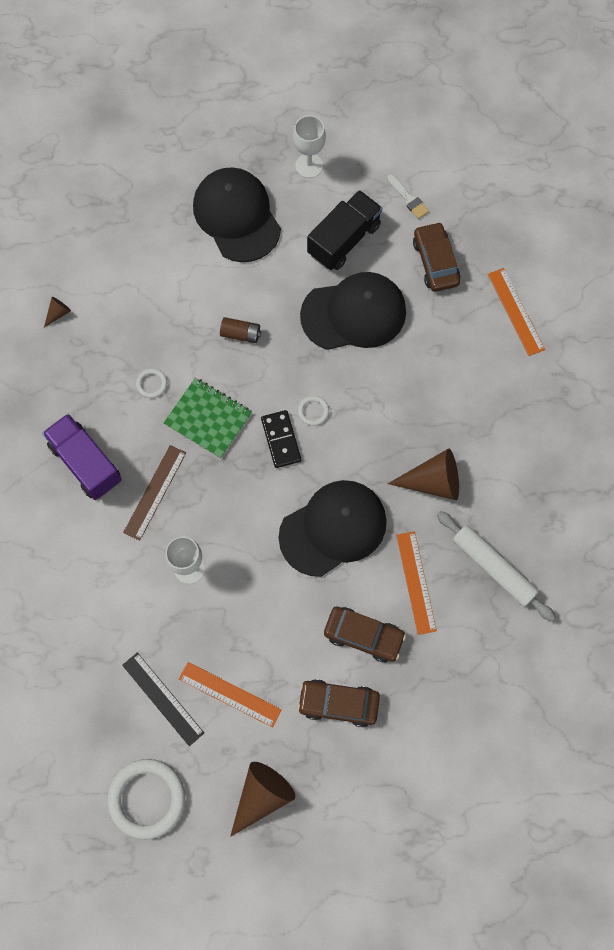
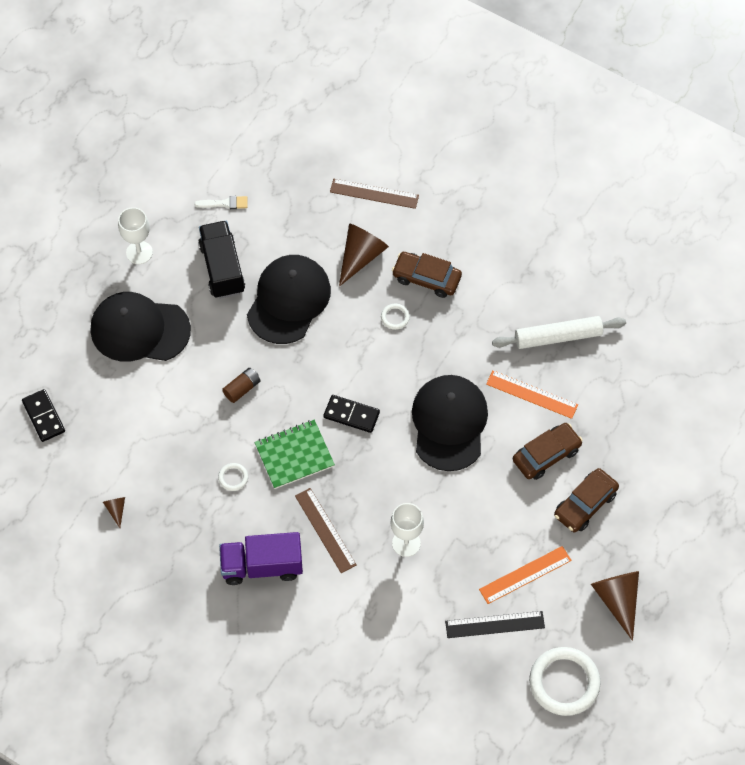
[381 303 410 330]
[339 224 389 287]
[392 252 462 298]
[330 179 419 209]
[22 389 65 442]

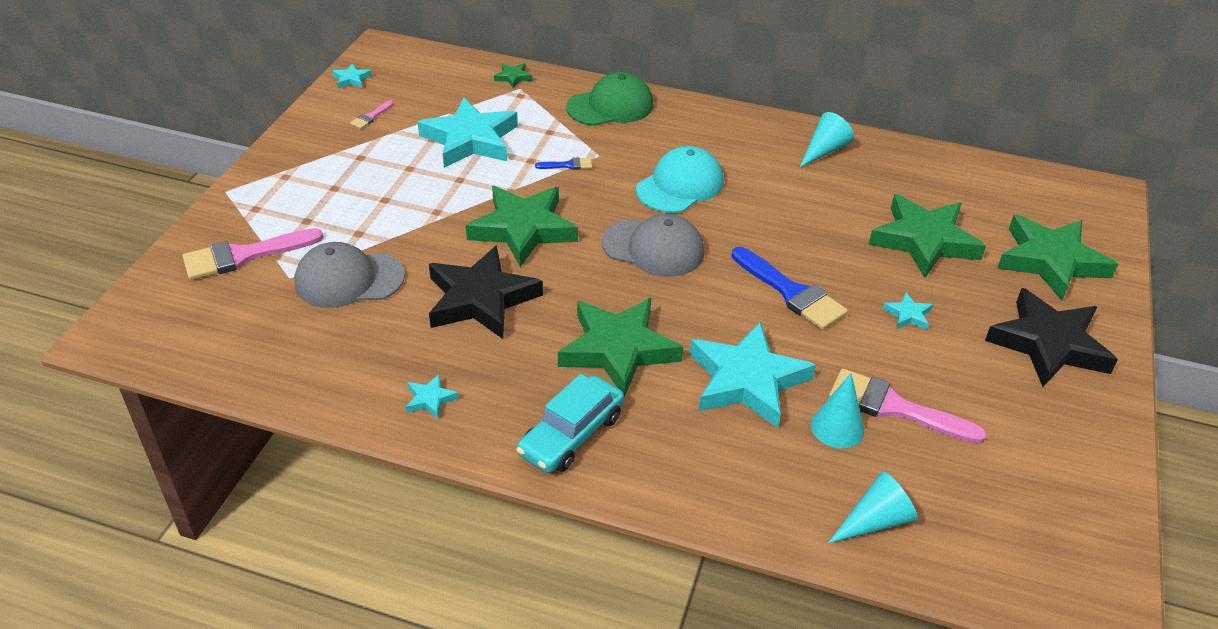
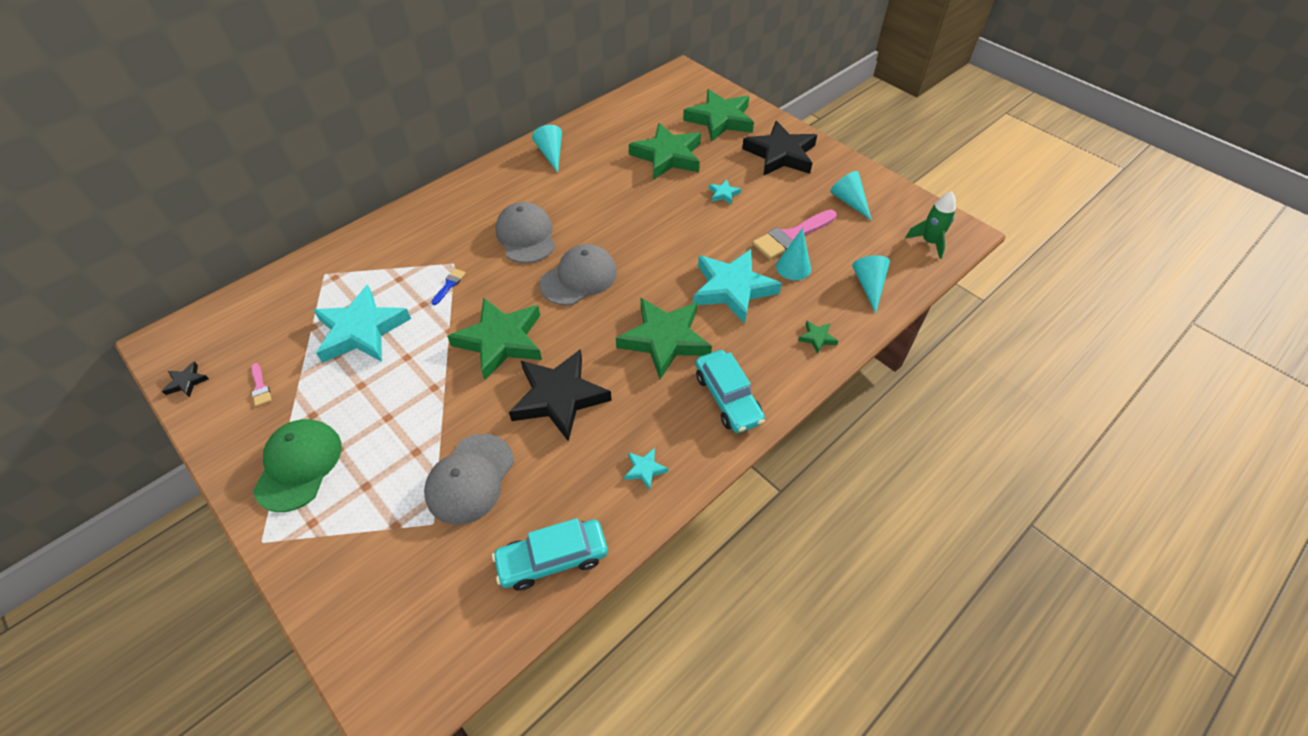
[182 228 323 280] (first image)
[162 362 209 398]
[798 321 838 354]
[253 419 342 512]
[495 202 555 263]
[732 247 848 330] (first image)
[492 518 608 591]
[830 171 872 221]
[905 191 956 259]

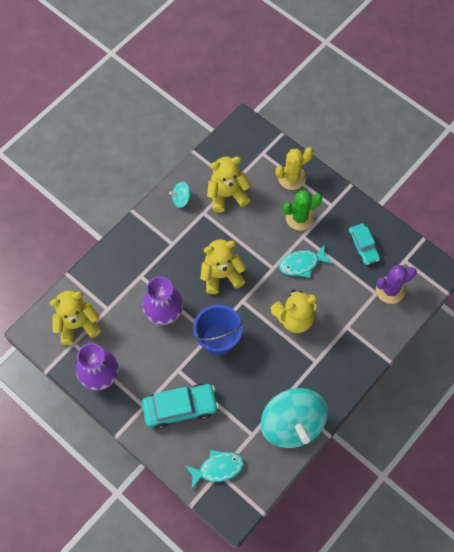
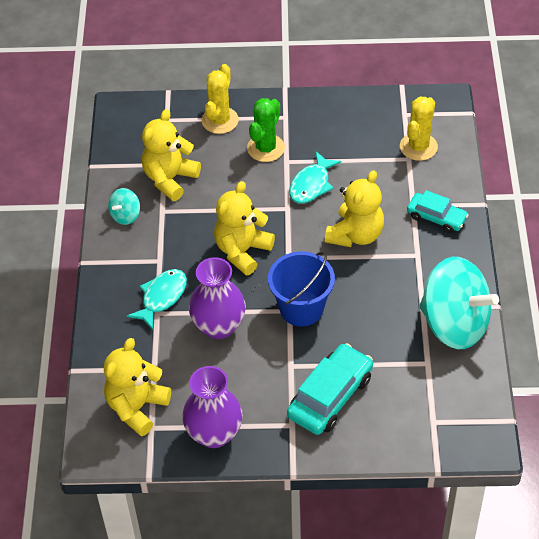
[127 269 187 330]
[407 190 468 233]
[400 97 438 161]

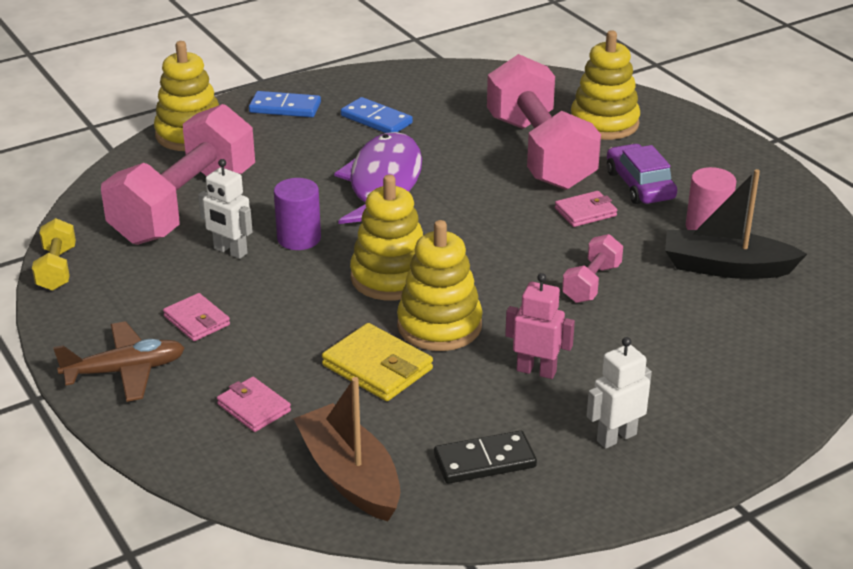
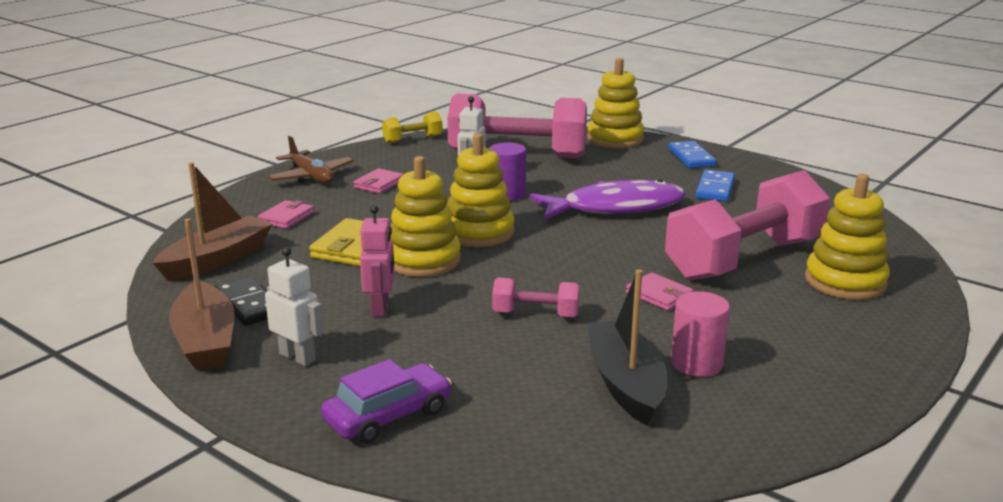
[321 359 452 444]
[169 218 235 370]

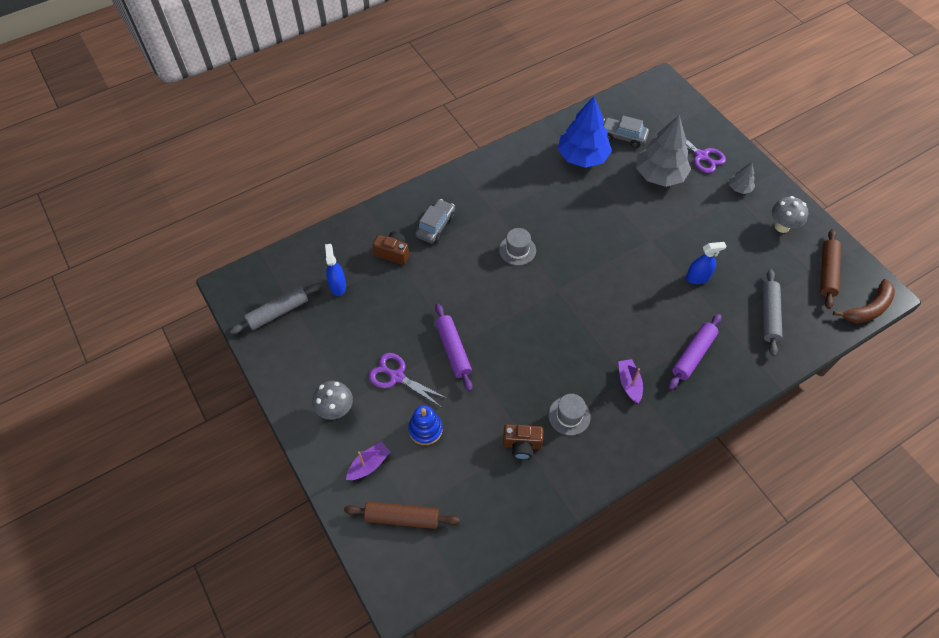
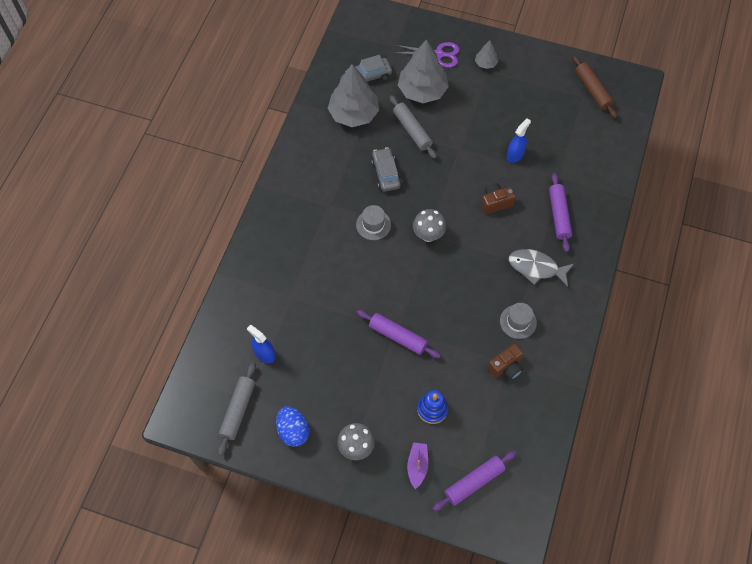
[432 450 517 511]
[368 353 448 407] (first image)
[481 183 516 214]
[371 147 402 192]
[328 64 379 127]
[509 249 574 287]
[389 95 437 159]
[413 209 446 242]
[833 279 895 323] (first image)
[276 406 309 447]

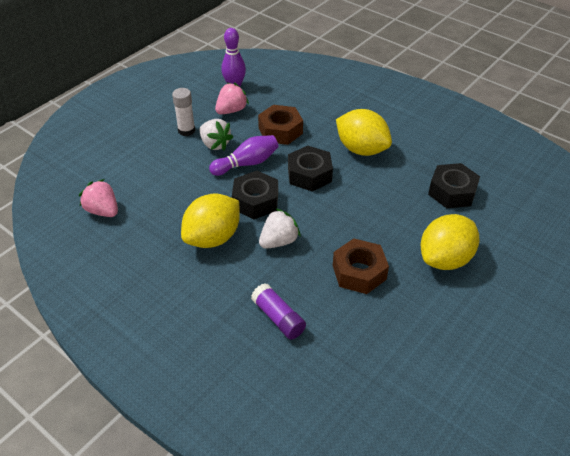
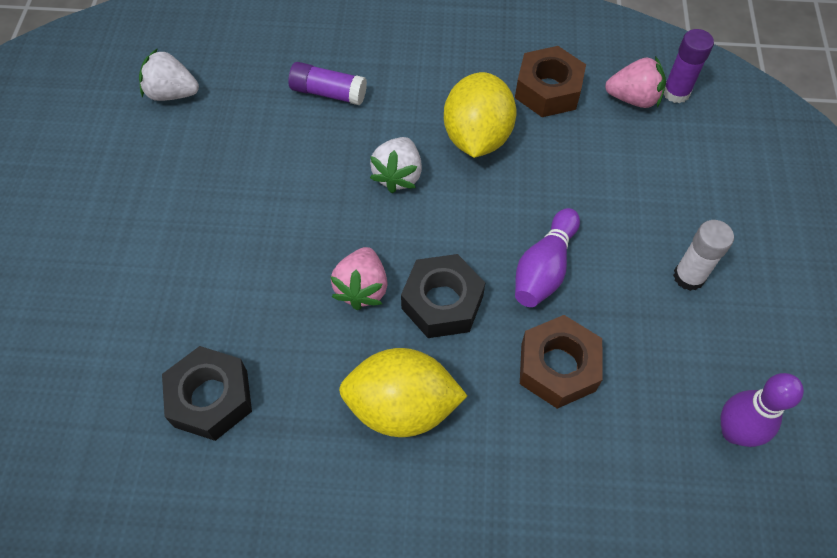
[139 48 199 101]
[330 247 388 310]
[232 171 278 219] (first image)
[515 46 586 117]
[421 214 479 270] (first image)
[664 29 714 103]

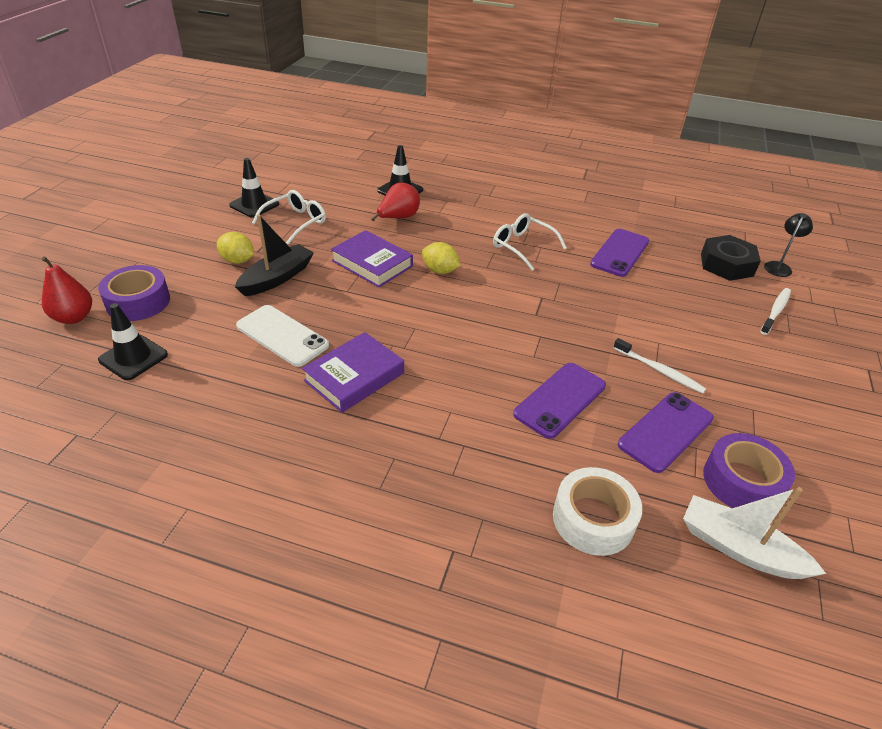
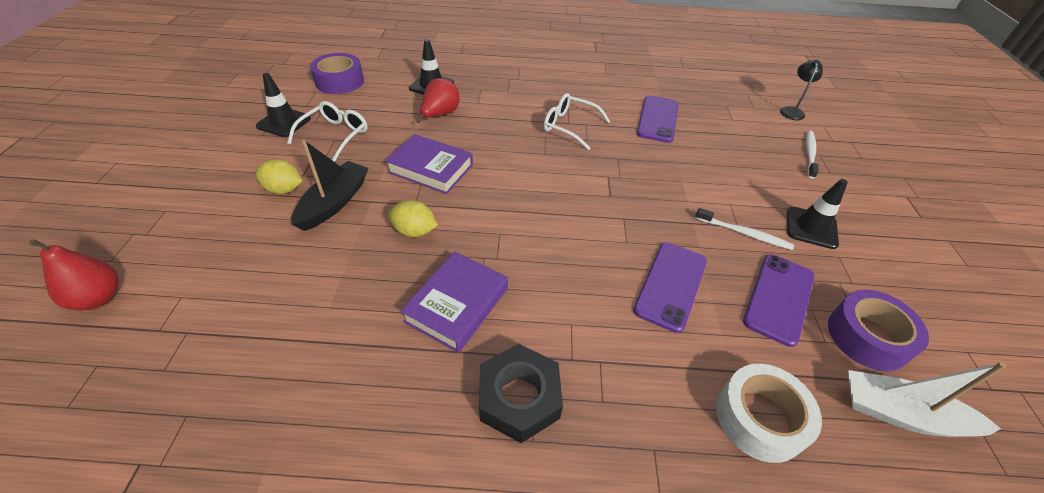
[310 53 364 94]
[787 179 848 249]
[236 305 329 367] (first image)
[388 200 438 237]
[479 344 563 443]

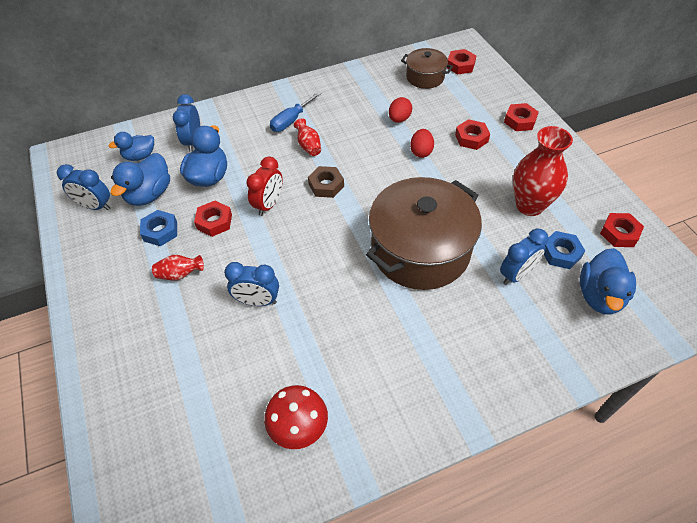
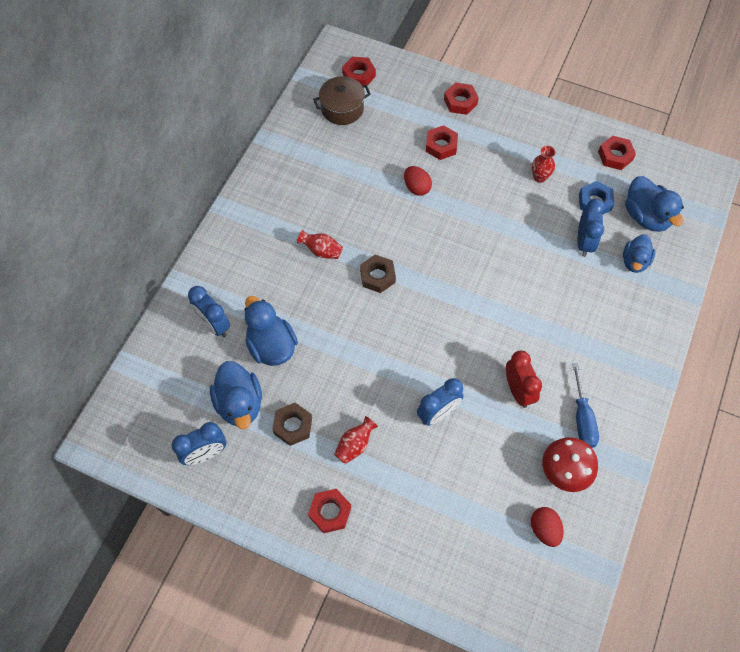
[623 234 655 273]
[273 403 312 446]
[308 489 351 533]
[506 351 542 408]
[572 363 599 448]
[366 177 482 290] (first image)
[531 507 564 547]
[532 146 555 183]

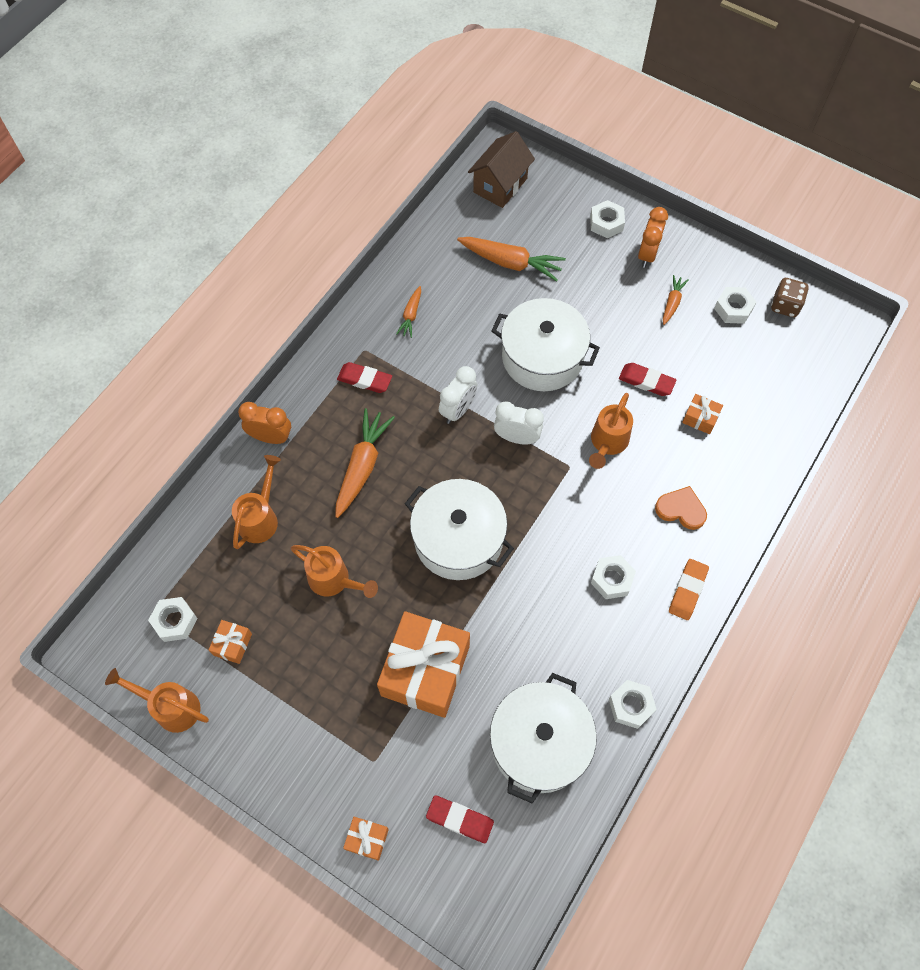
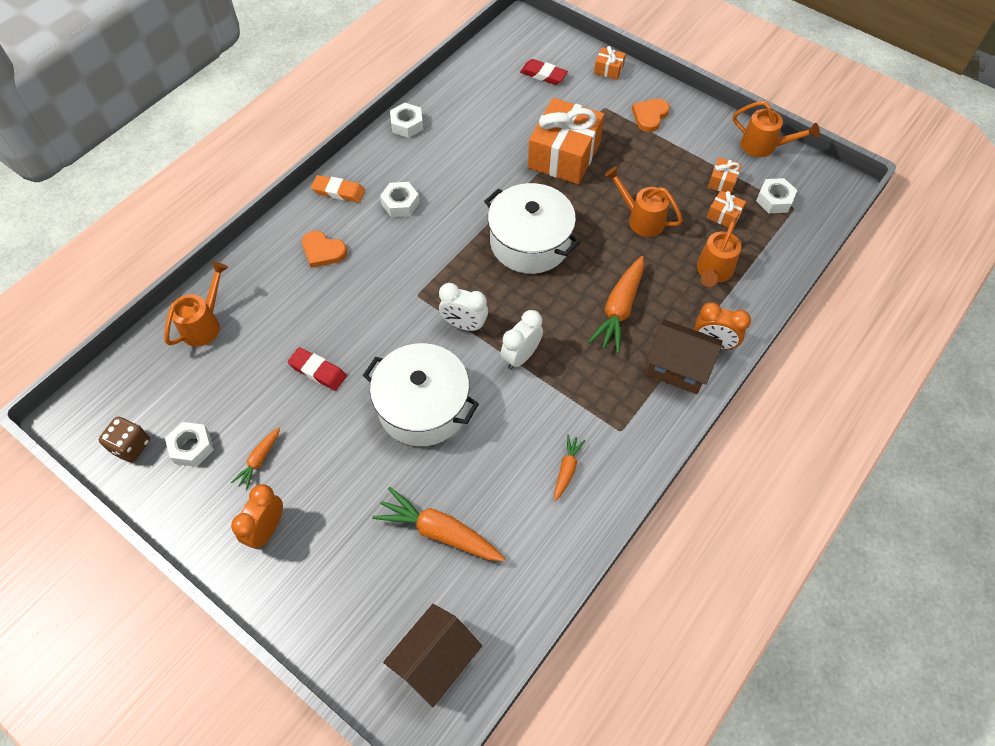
[337 362 392 393] (first image)
[490 673 597 803] (first image)
[164 262 228 347]
[590 200 625 238] (first image)
[311 175 365 203]
[707 191 746 228]
[632 99 670 132]
[646 319 722 394]

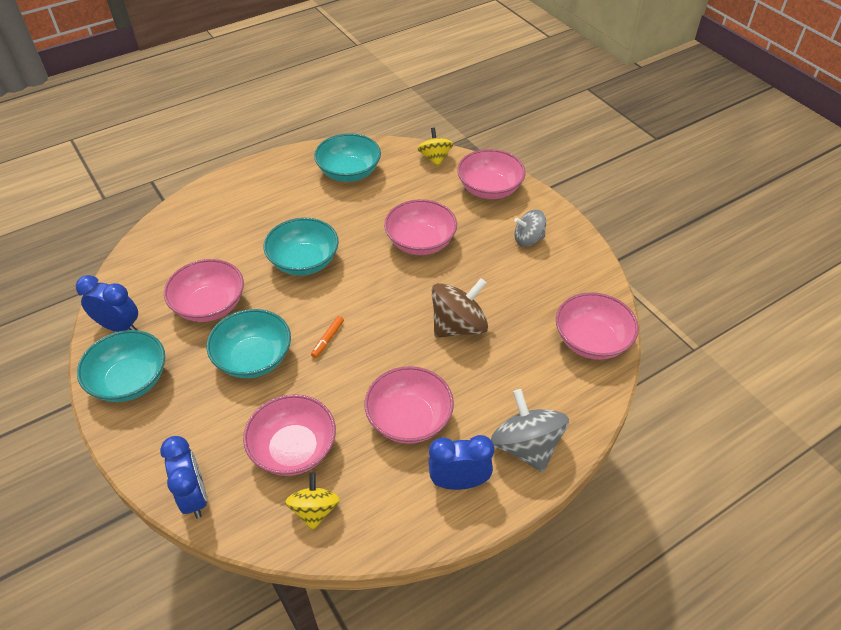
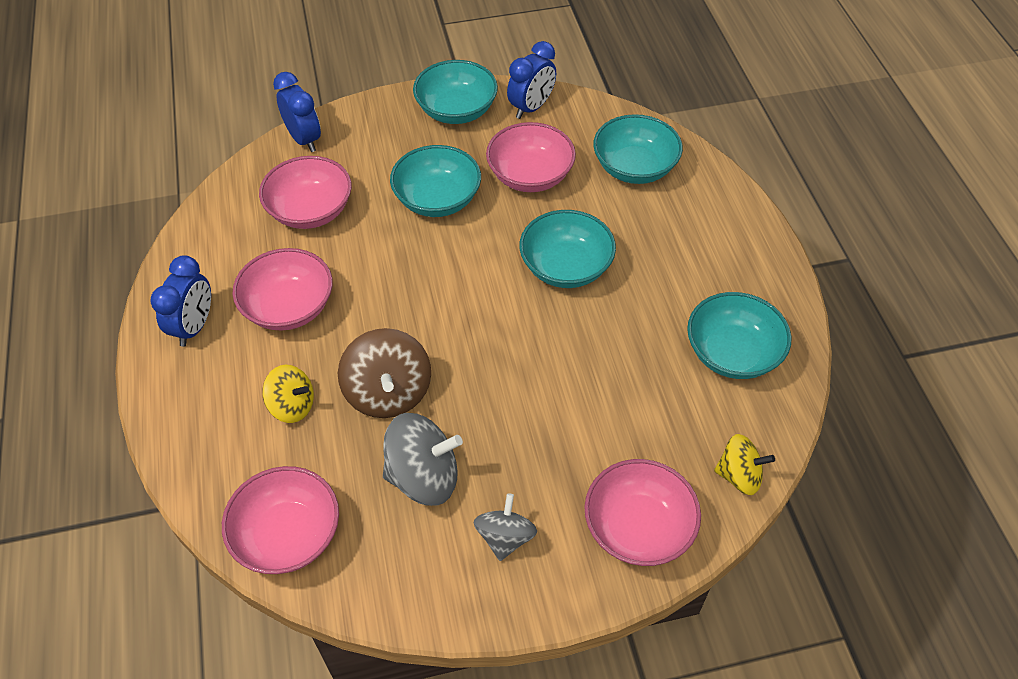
[273 72 321 152]
[262 365 314 423]
[311 316 344 358] (first image)
[384 199 457 255] (first image)
[383 413 463 506]
[593 114 683 184]

